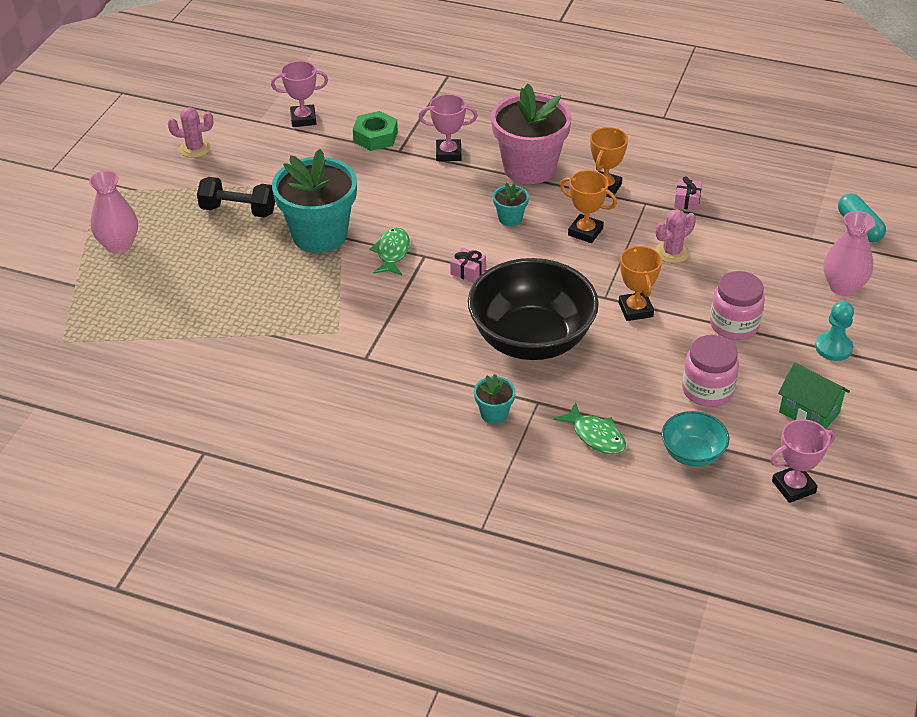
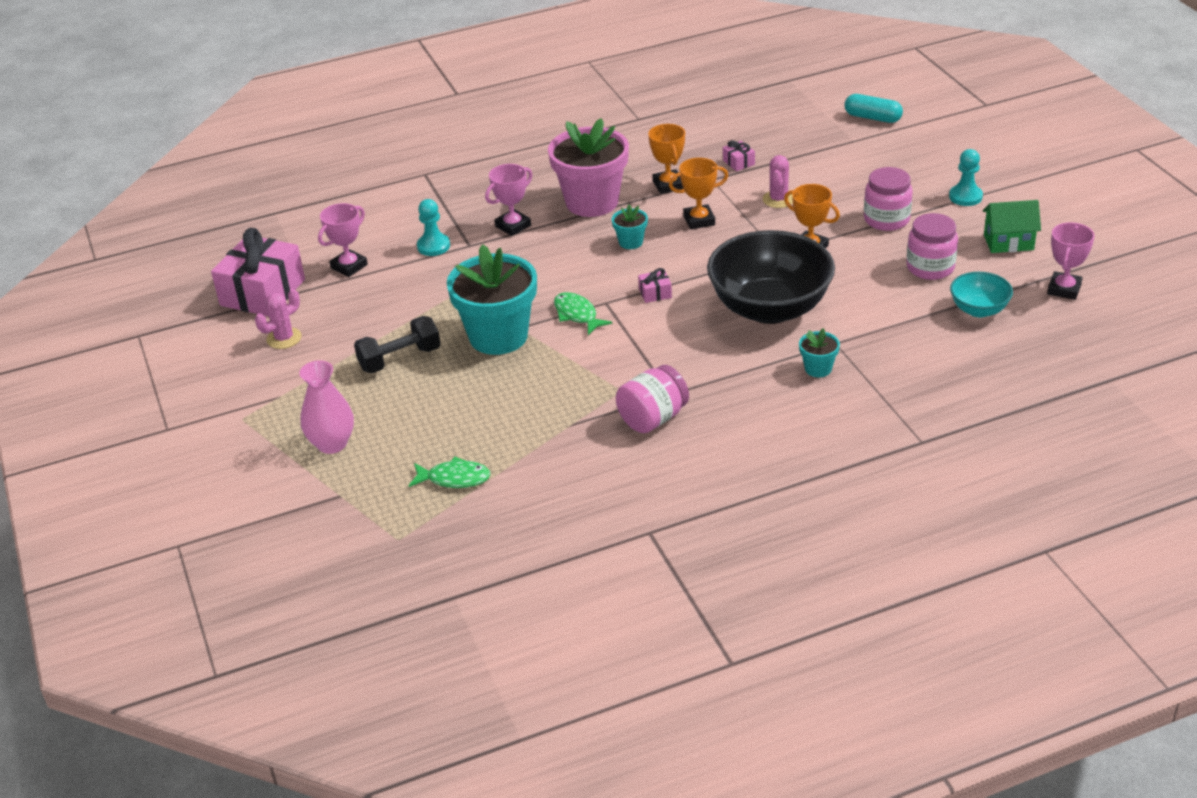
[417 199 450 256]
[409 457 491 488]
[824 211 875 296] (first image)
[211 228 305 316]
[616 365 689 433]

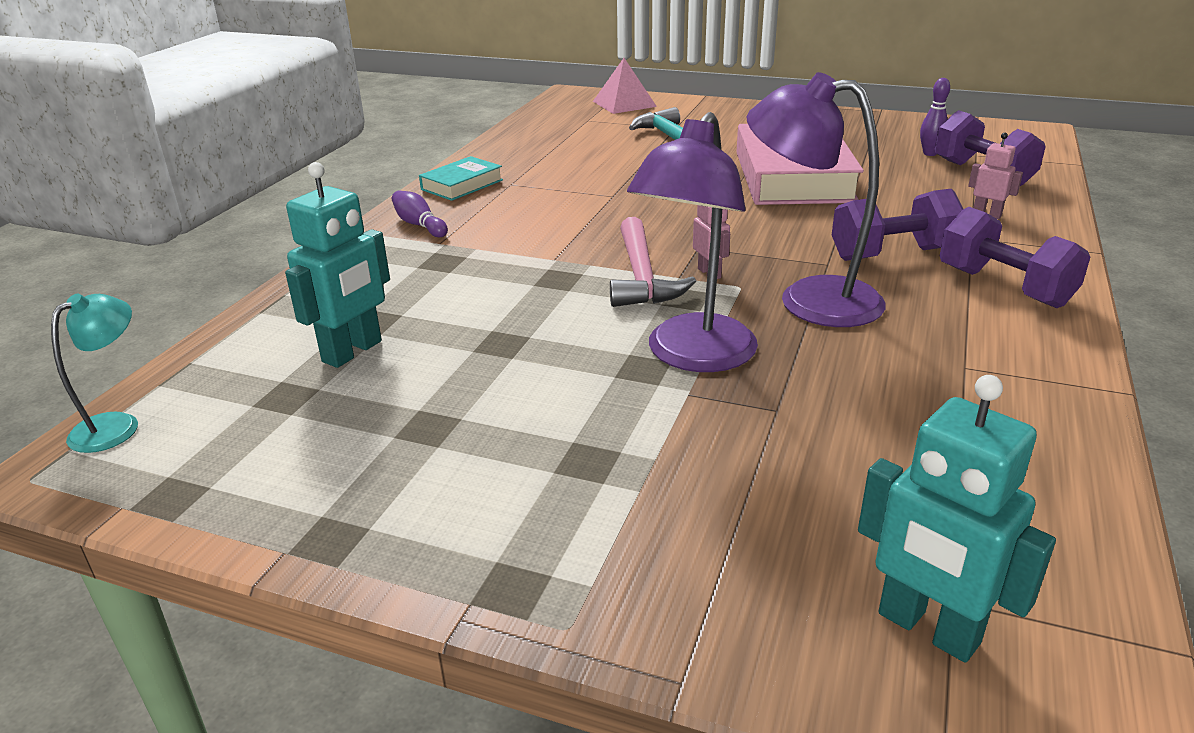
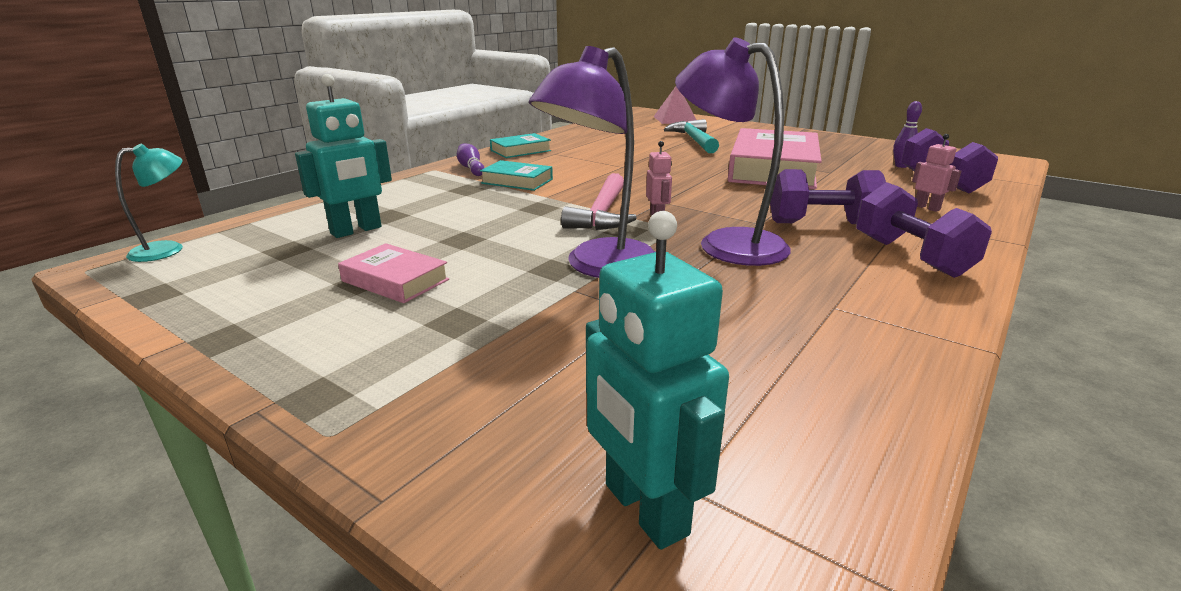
[338 243 449 303]
[480 160 553 191]

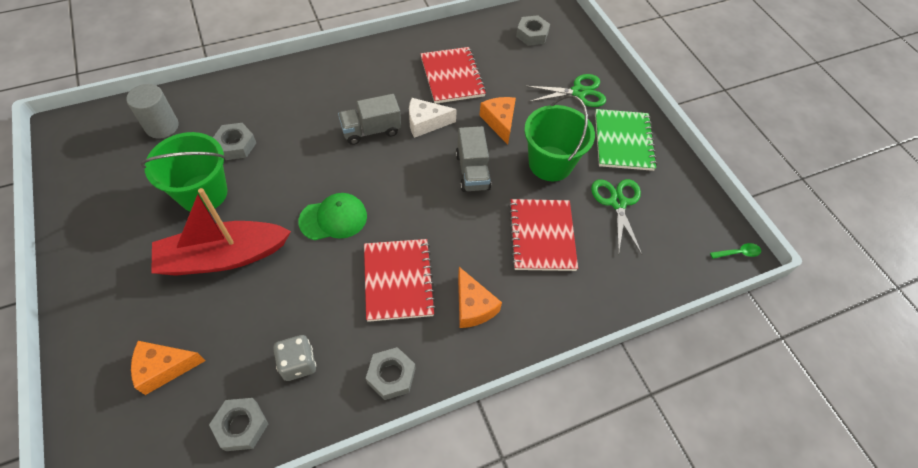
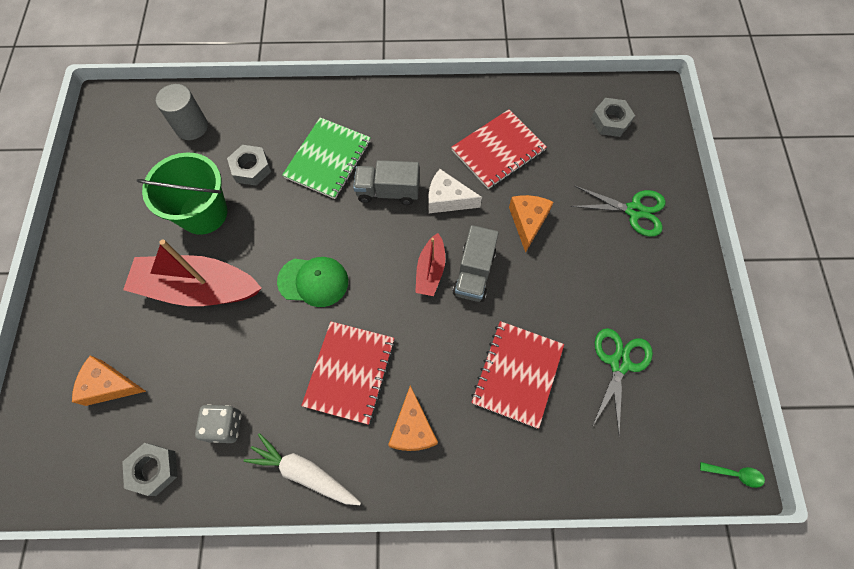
[244 433 361 505]
[451 109 547 189]
[524 95 595 181] (first image)
[282 117 371 199]
[415 233 445 296]

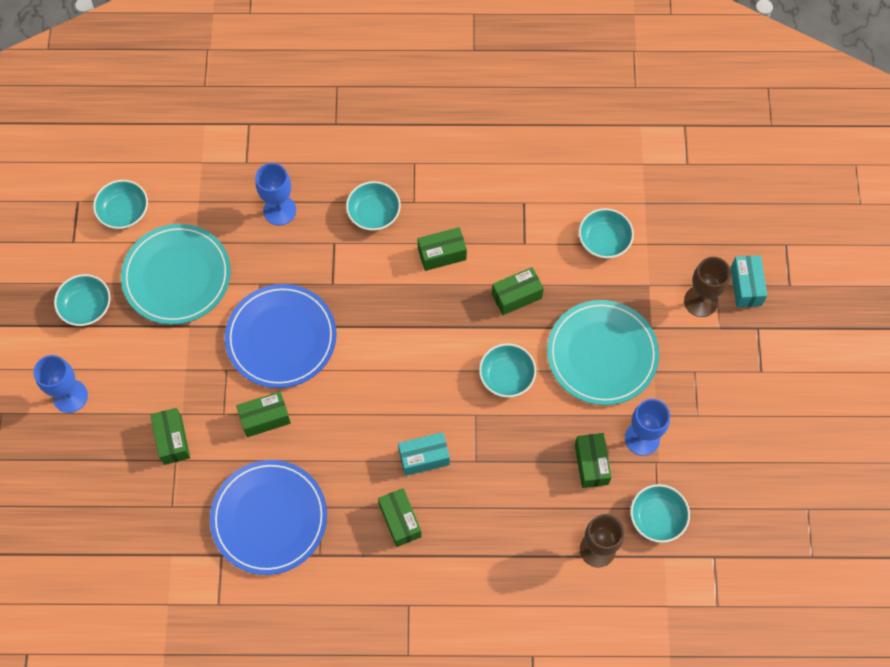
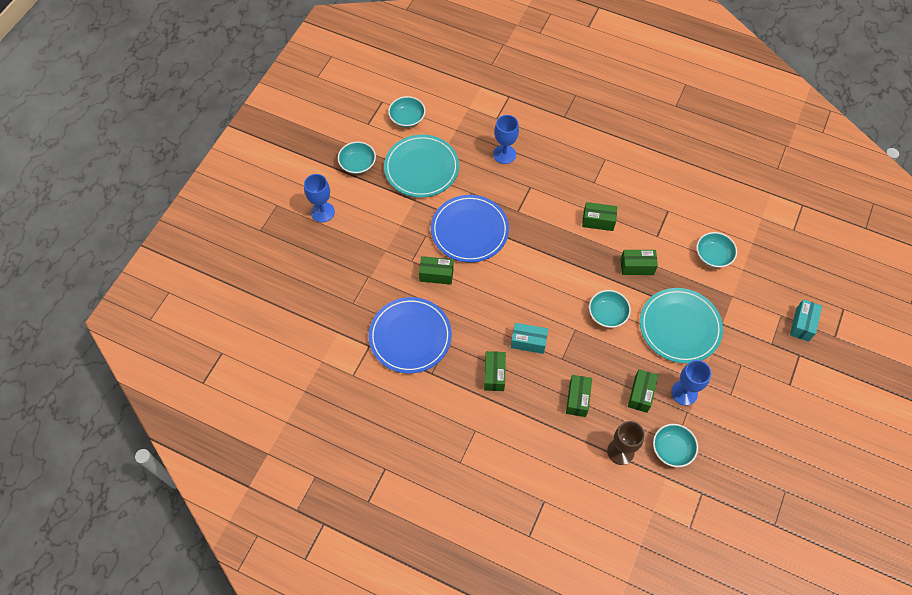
[566 375 592 417]
[346 181 401 231] (first image)
[684 257 731 317] (first image)

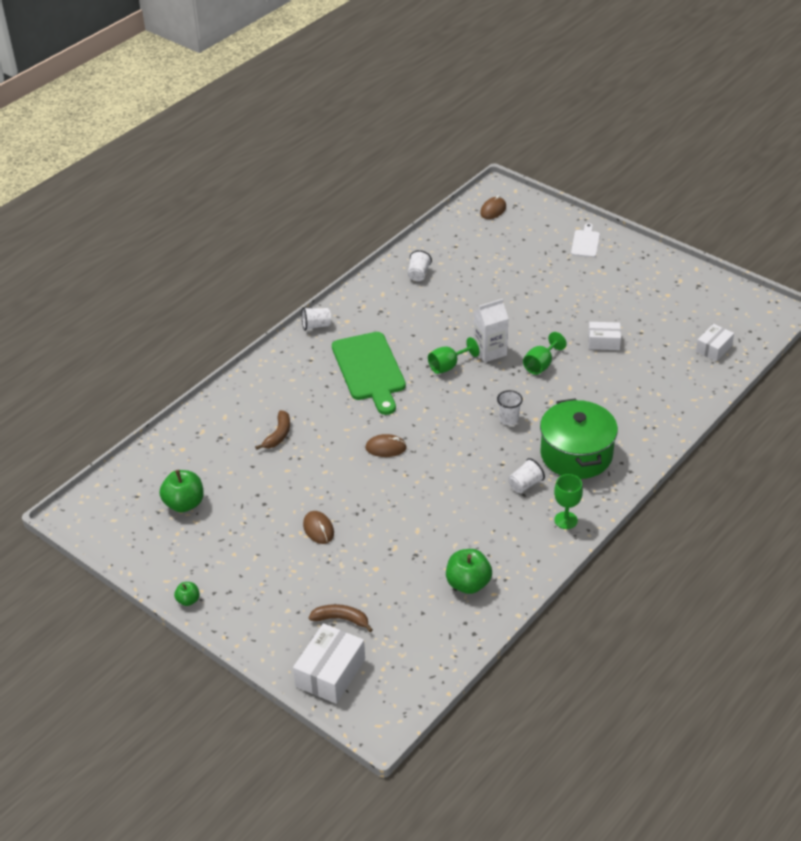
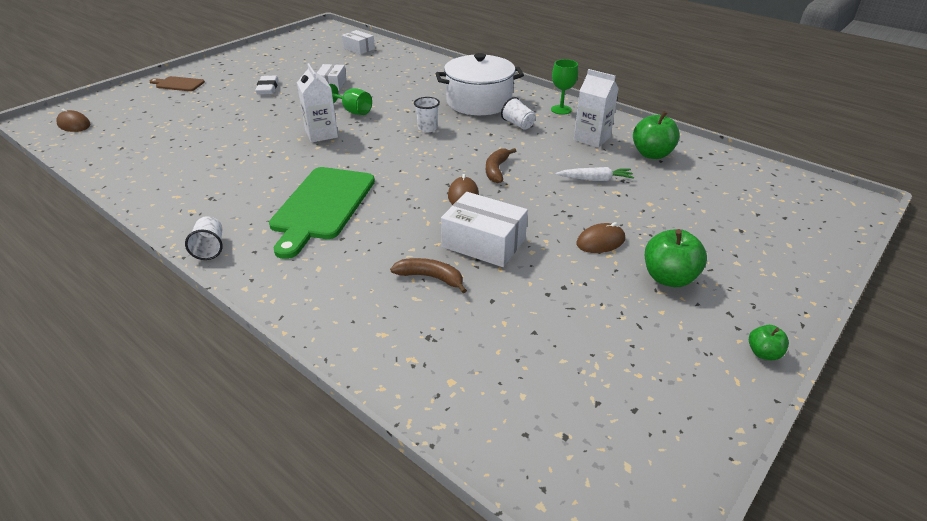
[645 229 707 287]
[441 192 528 267]
[486 148 516 183]
[269 167 375 259]
[408 250 432 281] (first image)
[428 337 479 374] (first image)
[436 53 524 115]
[150 76 205 91]
[255 76 279 95]
[555 167 634 181]
[574 69 619 148]

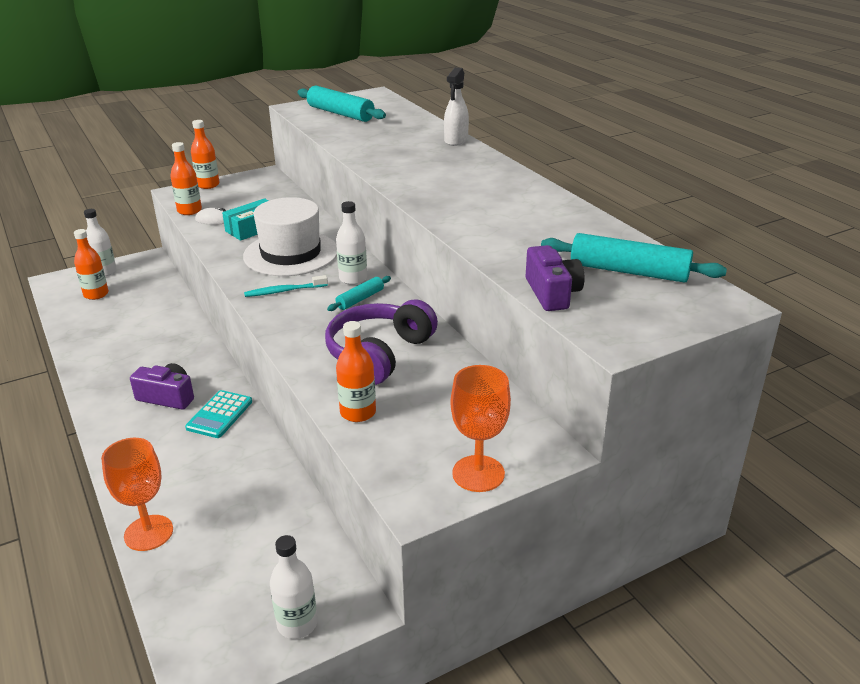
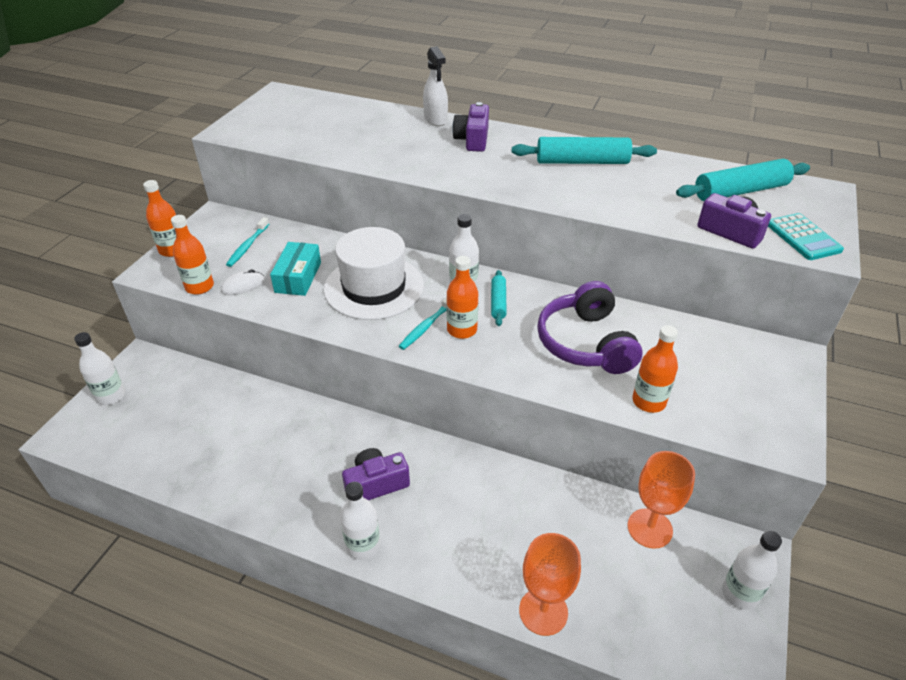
[446 256 478 339]
[768 213 844 260]
[512 137 657 164]
[627 451 695 549]
[226 217 269 267]
[340 482 380 560]
[452 102 489 152]

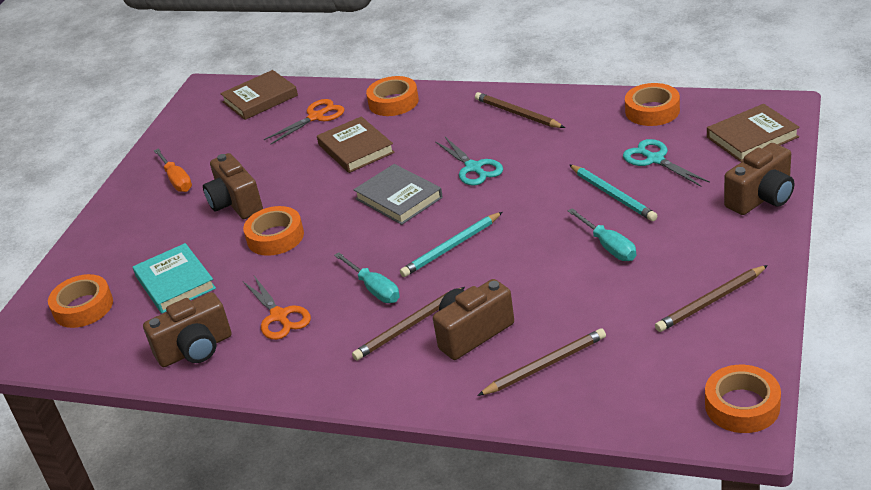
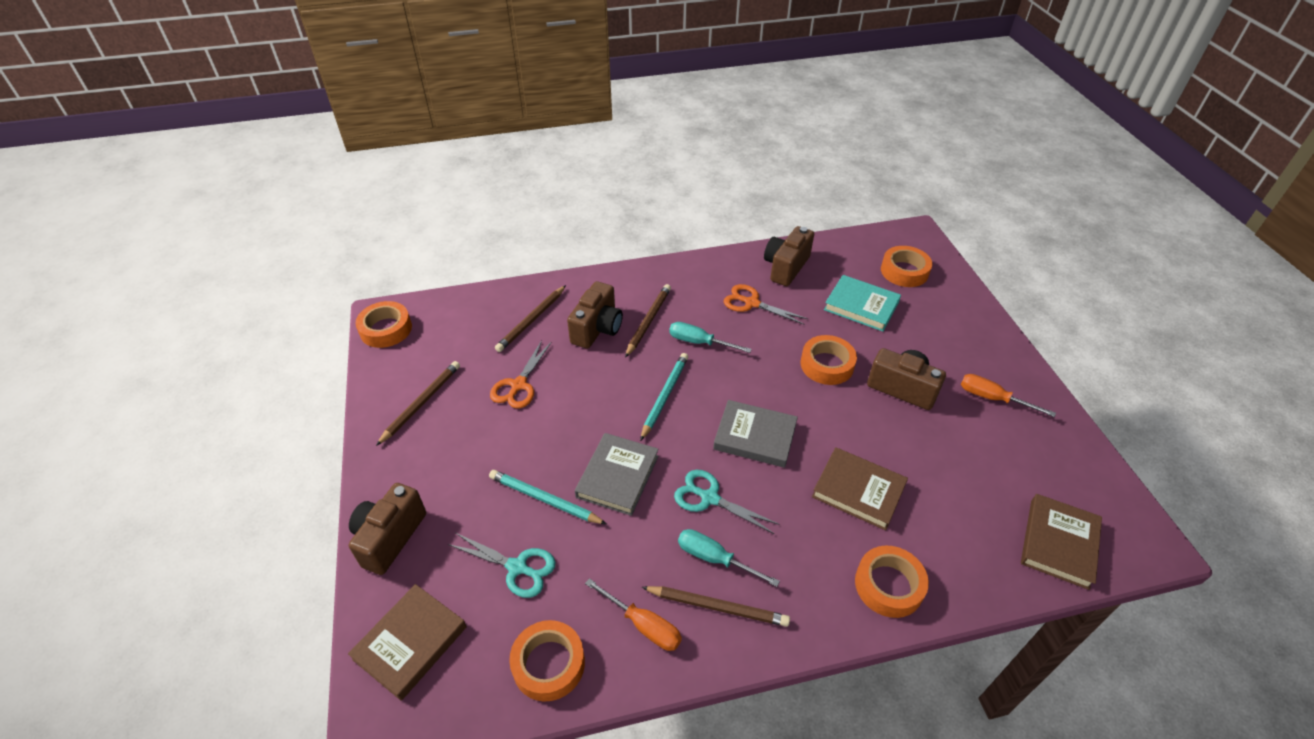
[490 340 552 408]
[678 529 780 587]
[575 433 659 516]
[585 578 682 651]

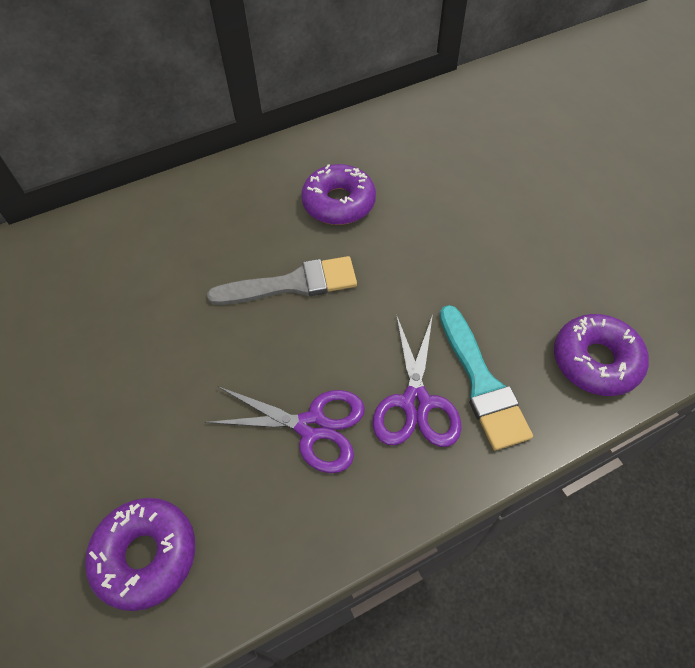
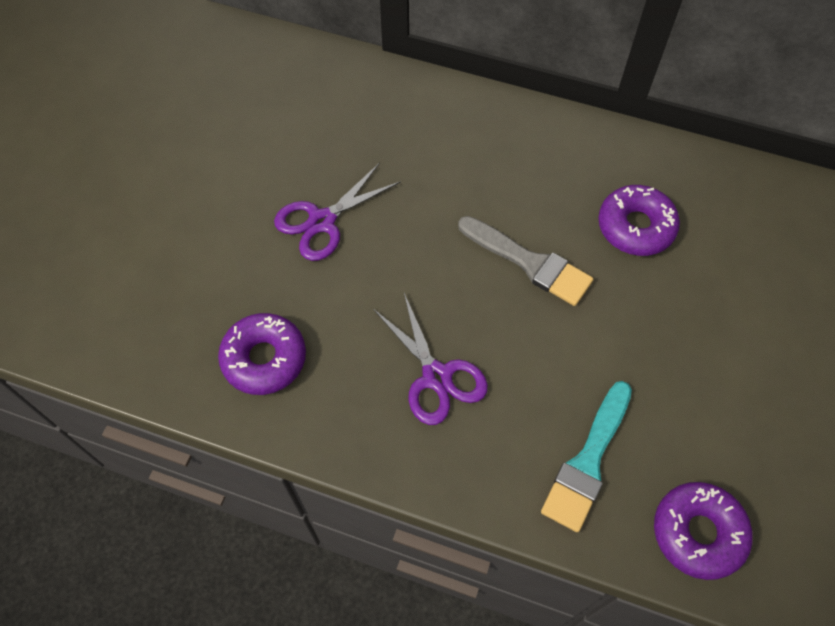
[274 163 401 261]

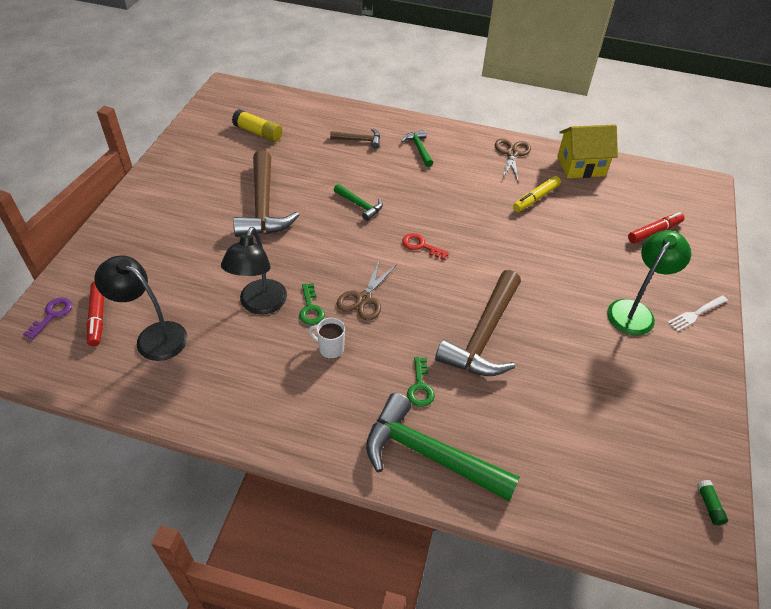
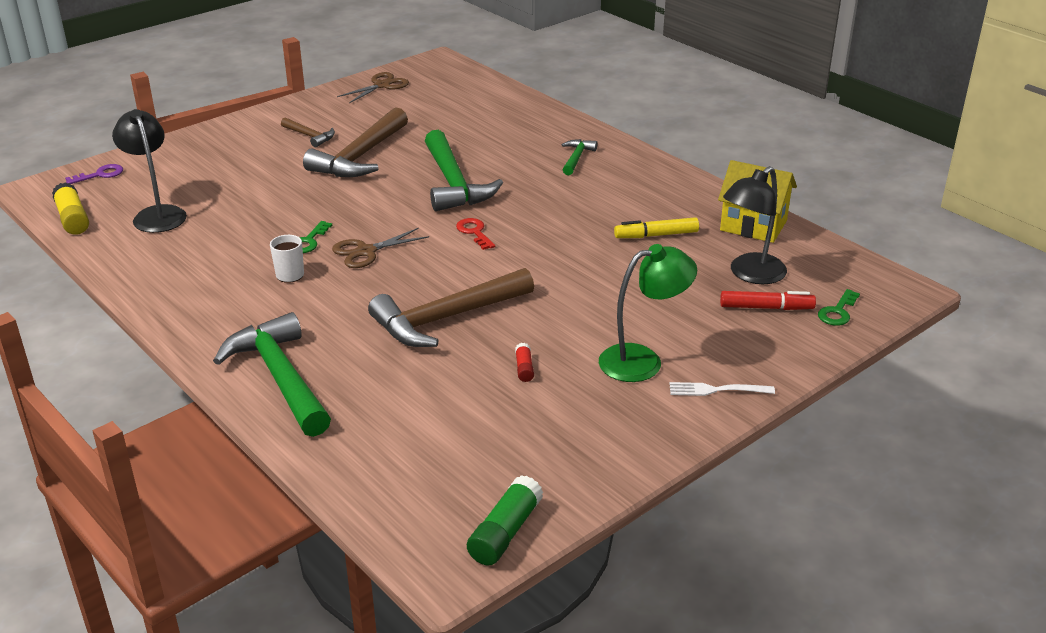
[86 281 104 346] (first image)
[723 166 787 284]
[52 182 89 235]
[281 117 335 147]
[425 130 503 211]
[818 289 860 326]
[337 72 409 103]
[467 475 543 566]
[515 343 534 382]

